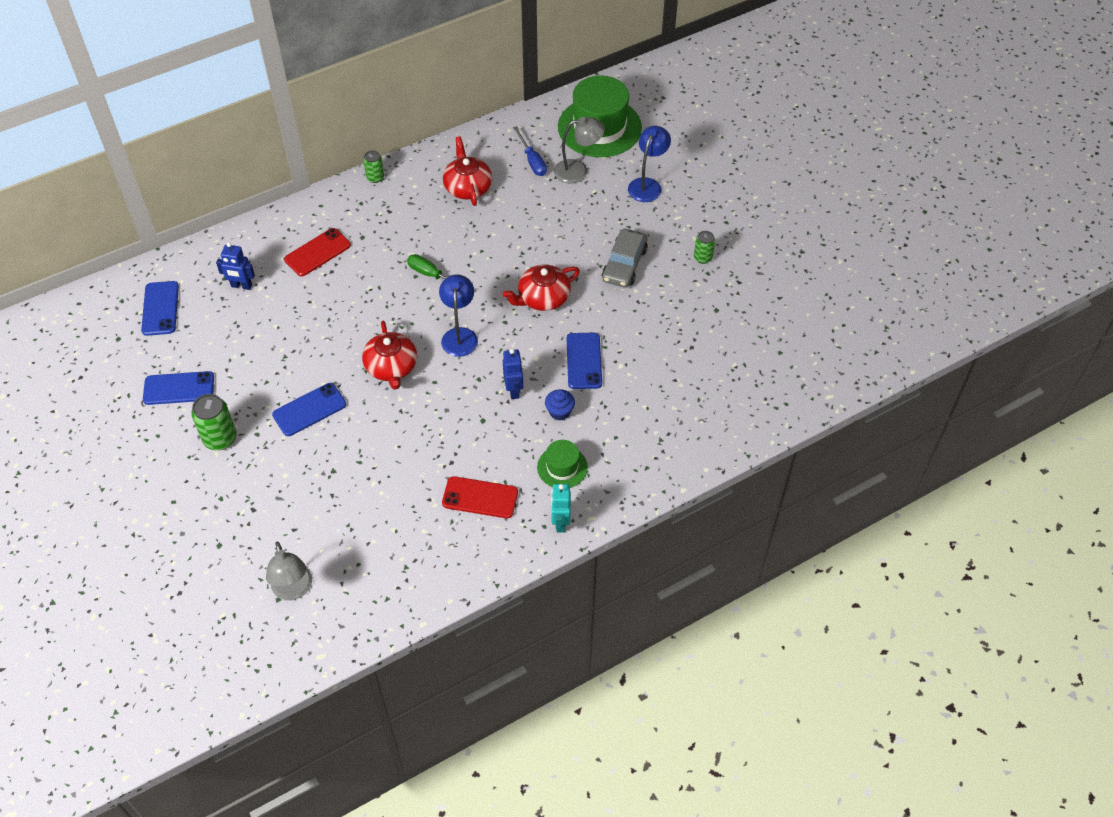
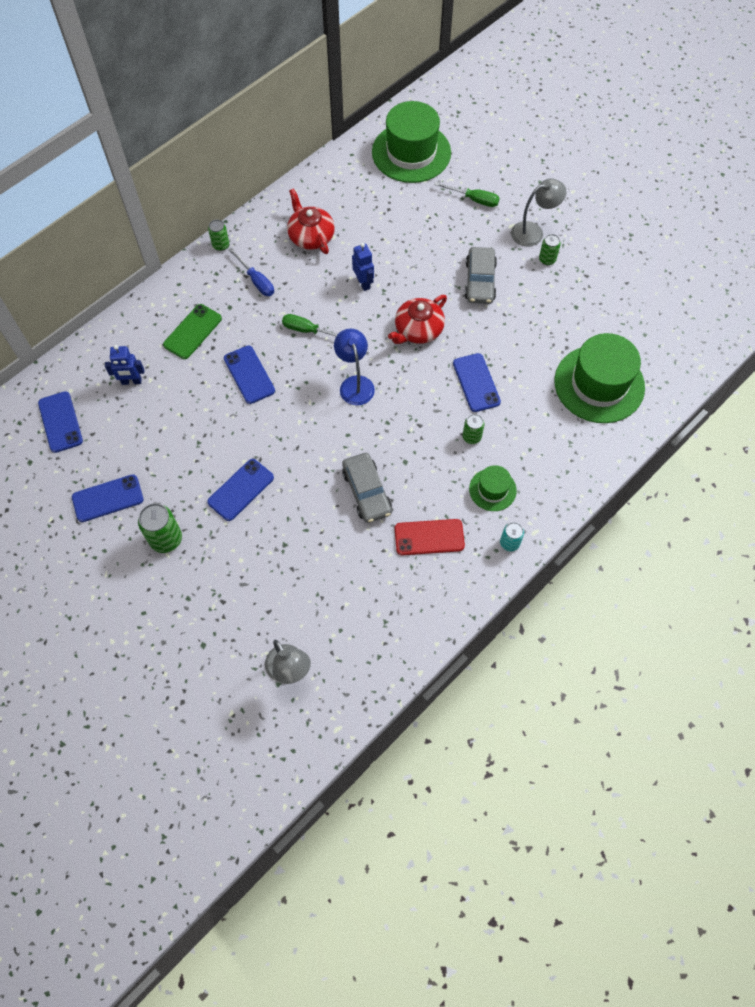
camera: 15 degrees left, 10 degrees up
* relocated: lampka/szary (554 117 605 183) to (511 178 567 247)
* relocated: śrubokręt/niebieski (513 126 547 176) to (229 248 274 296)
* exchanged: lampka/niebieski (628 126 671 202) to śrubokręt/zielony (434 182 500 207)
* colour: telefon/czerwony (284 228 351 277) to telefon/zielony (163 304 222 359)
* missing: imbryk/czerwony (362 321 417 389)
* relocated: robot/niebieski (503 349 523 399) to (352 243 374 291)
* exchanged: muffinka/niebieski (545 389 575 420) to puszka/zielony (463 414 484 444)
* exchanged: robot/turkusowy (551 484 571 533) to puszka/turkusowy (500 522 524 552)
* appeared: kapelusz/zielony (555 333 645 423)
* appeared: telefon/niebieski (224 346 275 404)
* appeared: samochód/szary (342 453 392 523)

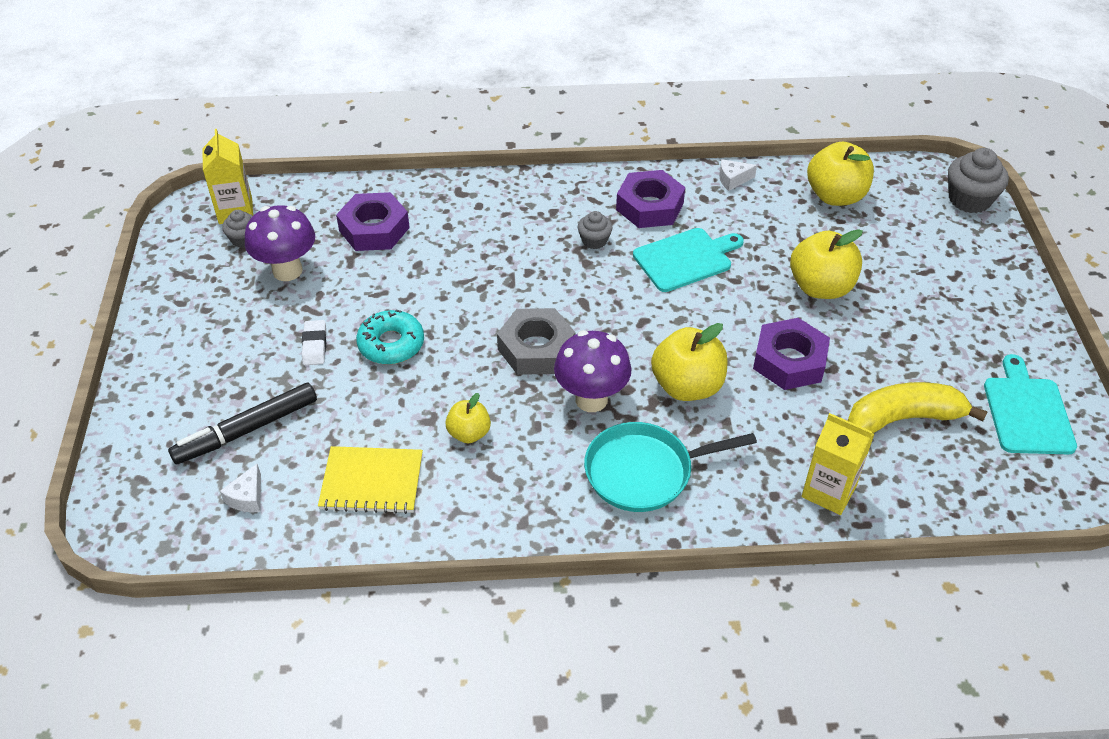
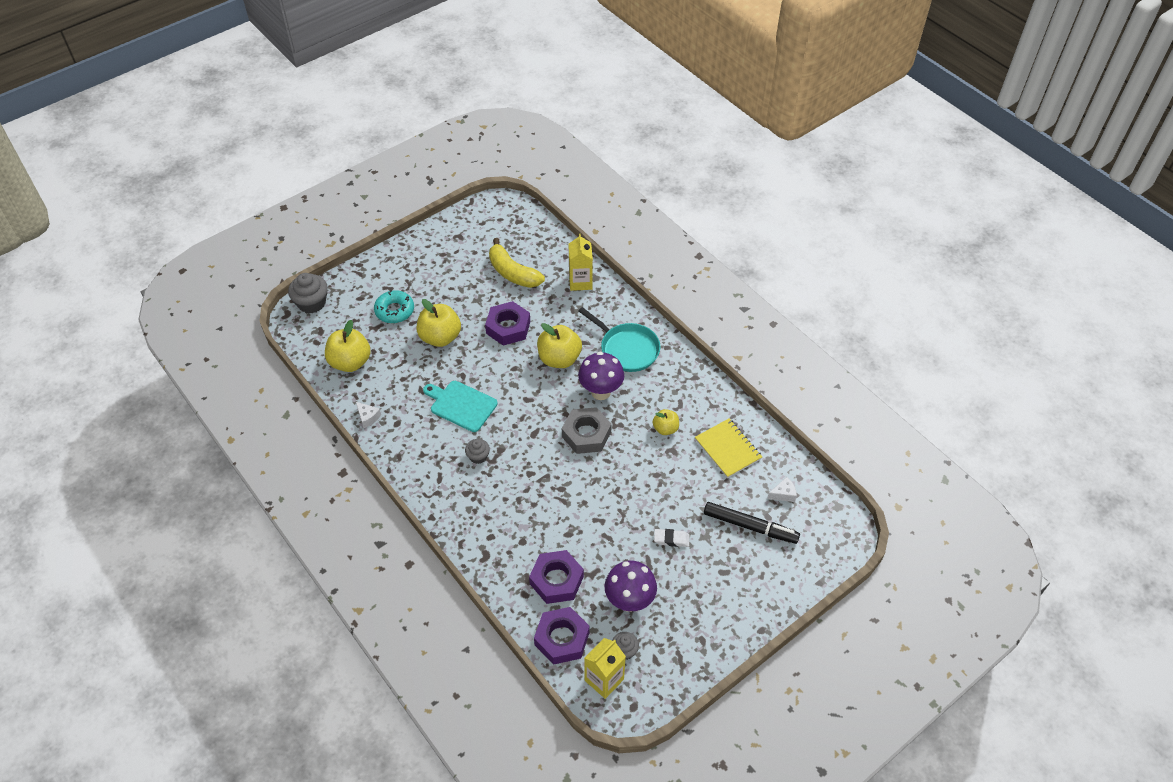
camera: 125 degrees left, 5 degrees up
* relocated: nakrętka/fioletowy (616 170 685 228) to (534 607 589 665)
* relocated: donut/turkusowy (356 310 424 364) to (374 290 414 323)
* spun: gumka do mazania/biały (302 320 326 365) = (654 529 690 547) 45 degrees clockwise
* missing: deska do krojenia/turkusowy (984 354 1077 454)

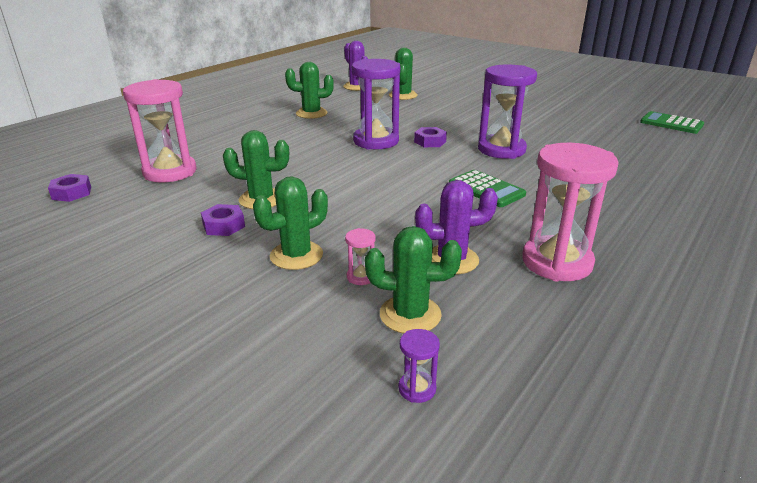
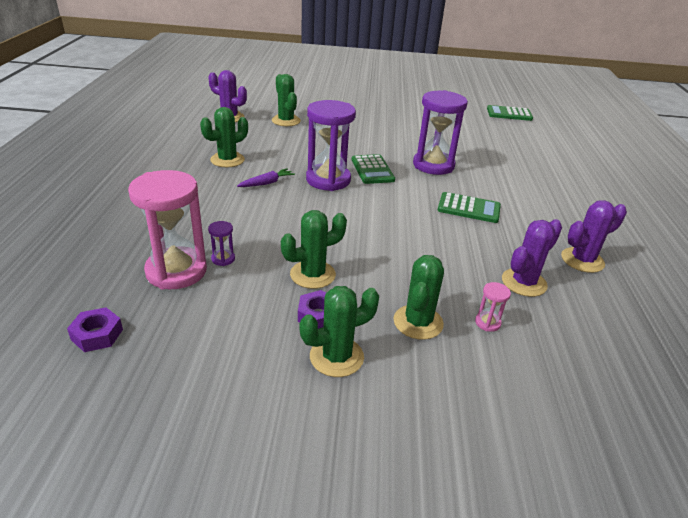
camera: 35 degrees left, 5 degrees up
* exchanged: nakrętka/fioletowy (414 127 447 147) to kalkulator/zielony (352 154 395 184)
* exchanged: klepsydra/różowy (522 143 619 281) to kaktus/fioletowy (561 200 627 273)
* relocated: kaktus/zielony (365 226 462 333) to (300 286 379 377)
* relocated: klepsydra/fioletowy (399 329 440 403) to (208 221 235 266)
* appeared: marchewka/fioletowy (237 168 295 187)

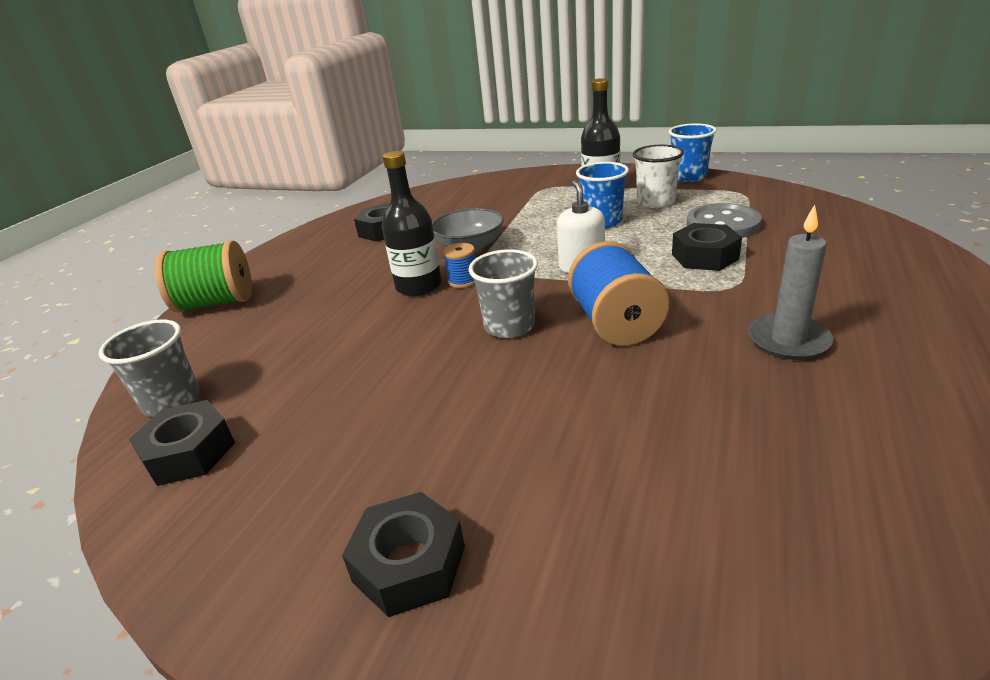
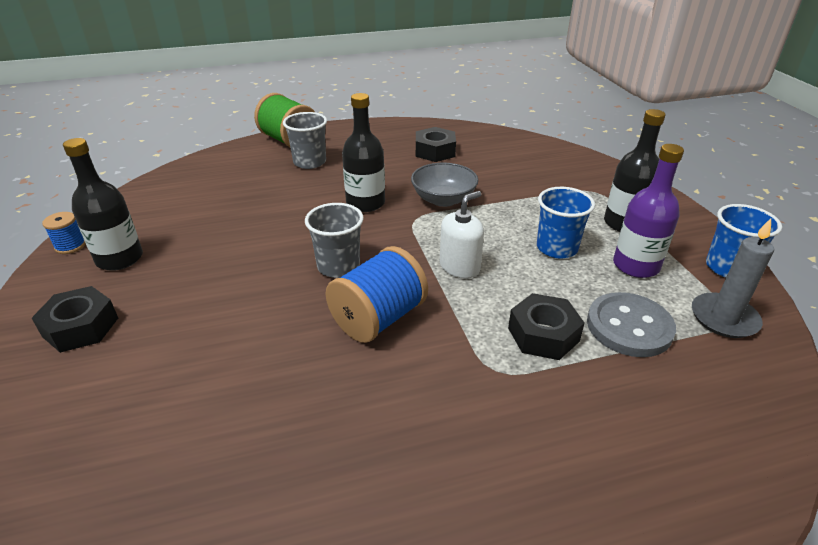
camera: 50 degrees right, 5 degrees up
* exchanged: szklanka/biały (633 145 684 208) to butelka/fioletowy (613 144 684 278)
* relocated: świeca/szary (748 205 833 360) to (692 218 774 338)
* relocated: szpulka/niebieski (443 243 475 288) to (42 212 86 254)
* relocated: szklanka/szary (99 320 199 417) to (283 112 327 169)
* missing: nakrętka/czarny (129 400 235 486)
* appeared: butelka/czarny (63 138 143 271)

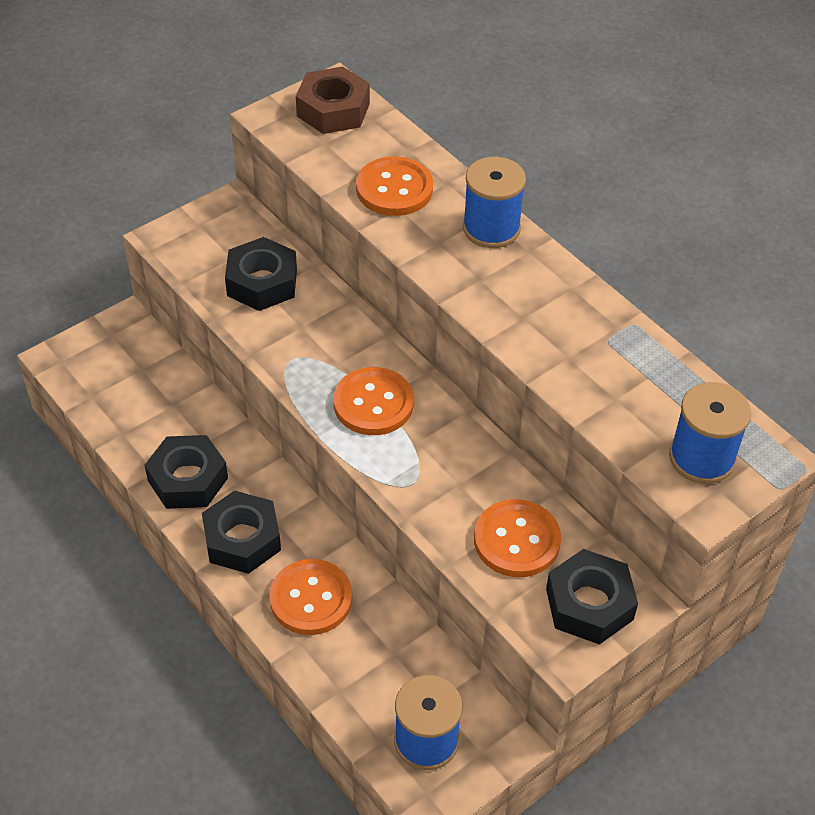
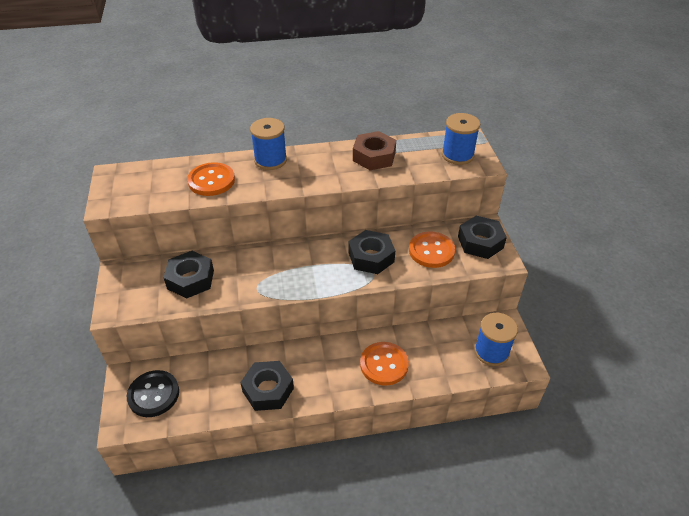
camera: 60 degrees left, 5 degrees down
* relocated: nakrętka/brązowy (296 67 370 134) to (353 131 396 170)
* missing: guzik/pomarańczowy (333 367 414 435)
* relocated: nakrętka/czarny (202 490 281 574) to (348 230 395 274)
* appeared: guzik/czarny (127 370 179 417)

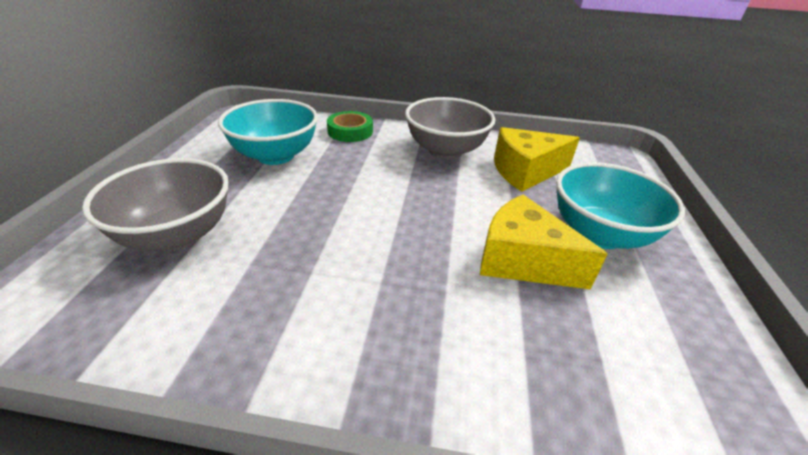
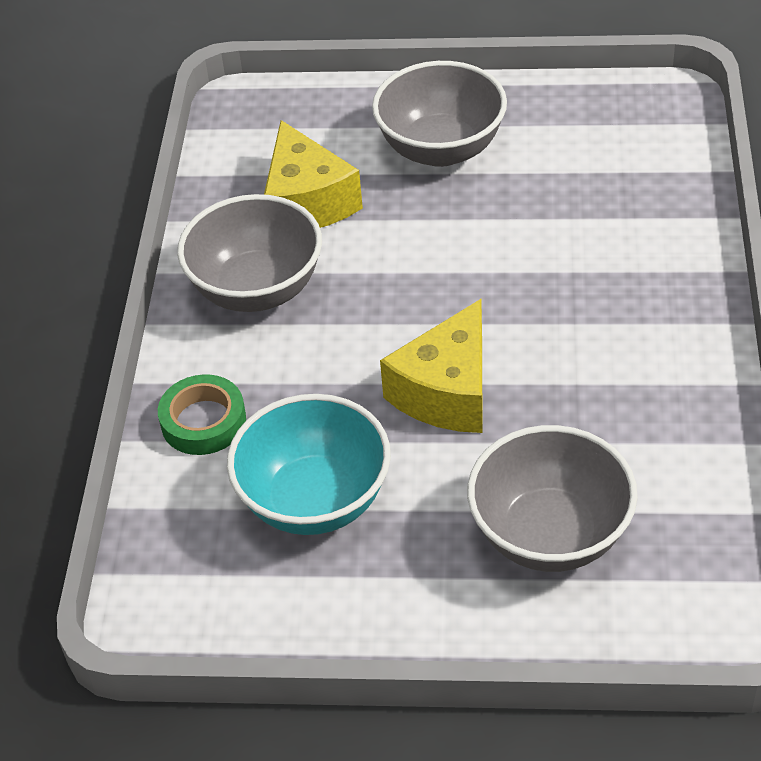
camera: 90 degrees left, 10 degrees up
* colour: miska/turkusowy (556 162 686 249) to miska/szary (372 61 507 167)
* relocated: ser/żółty (480 195 608 290) to (380 299 483 433)

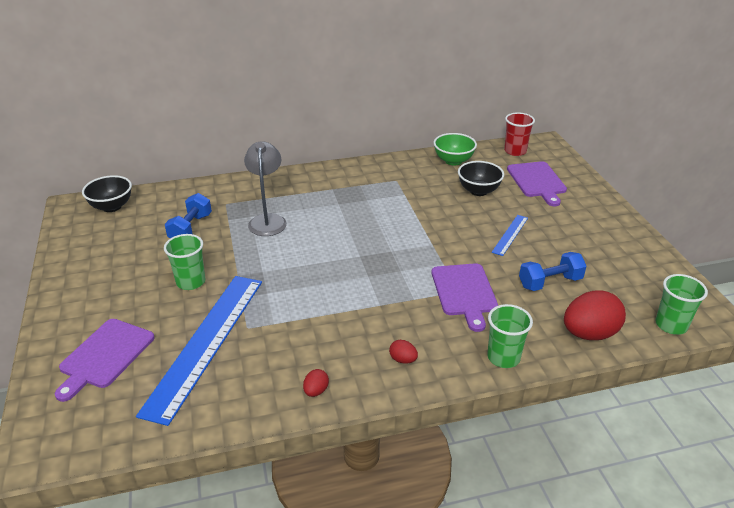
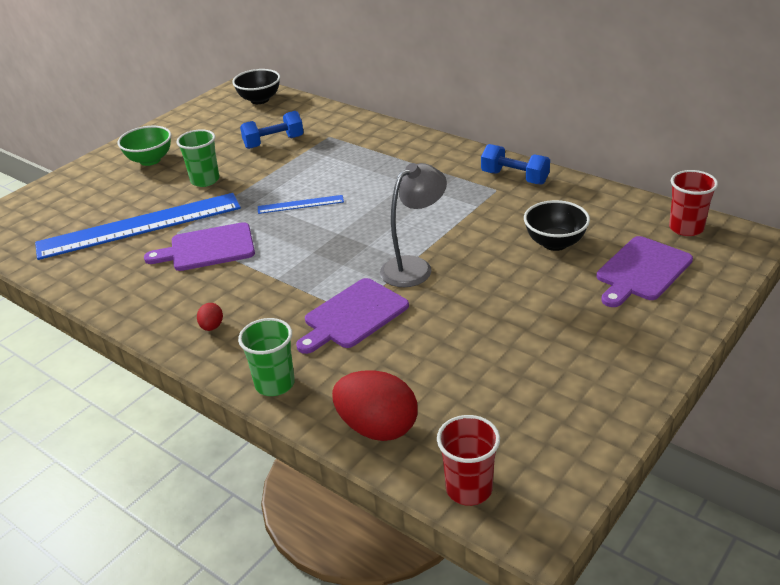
camera: 55 degrees right, 0 degrees up
* relocated: miska/zielony (434 133 477 166) to (118 126 171 166)
* relocated: lampka/szary (244 141 287 236) to (380 163 447 287)
* relocated: linijka/niebieski (492 215 528 256) to (258 195 344 214)
* relocated: hantel/niebieski (519 252 587 291) to (481 144 550 185)
* colour: szklanka/zielony (655 274 708 335) to szklanka/czerwony (437 415 500 506)
* relocated: deska do krojenia/fioletowy (55 319 155 402) to (144 222 255 271)
* missing: jajko/czerwony (303 369 329 397)

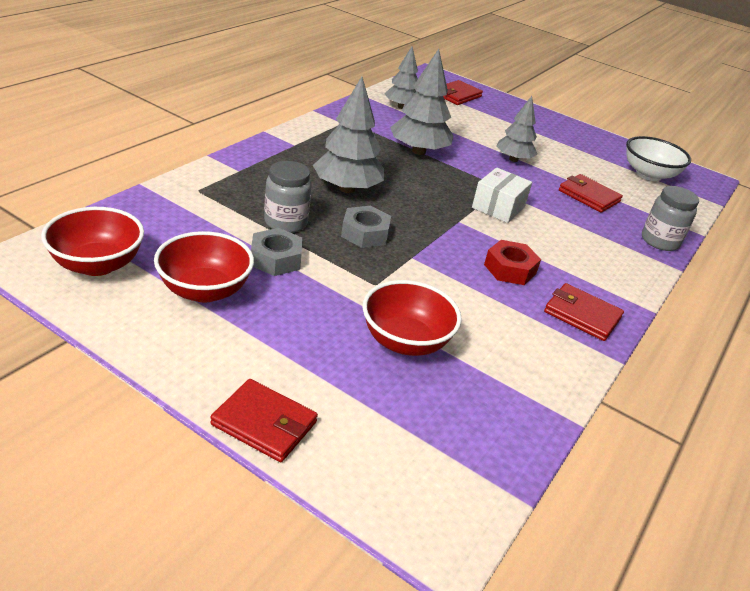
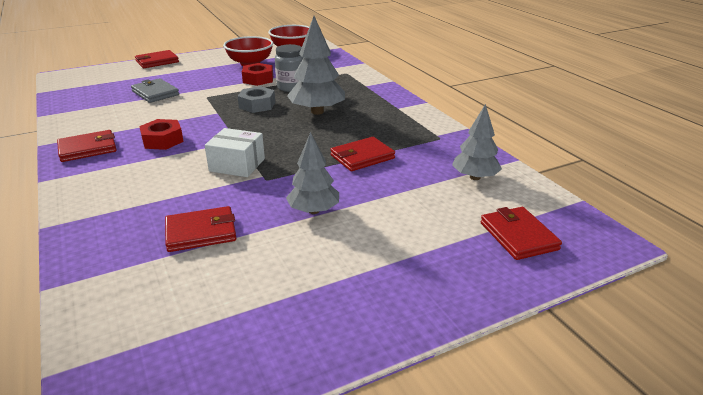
camera: 125 degrees right, 5 degrees down
* exchanged: drzewko/szary (390 49 453 155) to portfel/czerwony (330 137 395 171)
* missing: miska/biały (626 136 691 181)
* spun: pudełko/biały (472 168 532 223) = (205 128 265 177) 45 degrees counterclockwise
* missing: słoik/szary (642 186 699 251)
* colour: nakrętka/szary (251 228 302 276) to nakrętka/czerwony (242 63 273 86)
* exchanged: miska/czerwony (363 280 462 356) to portfel/szary (131 78 179 103)

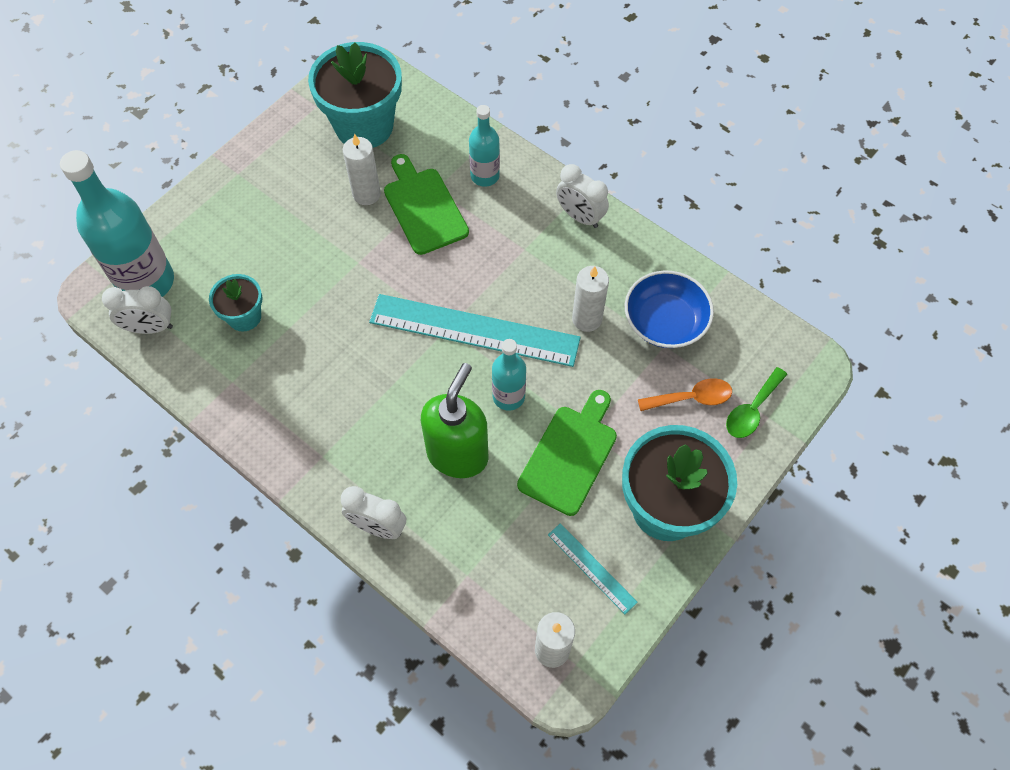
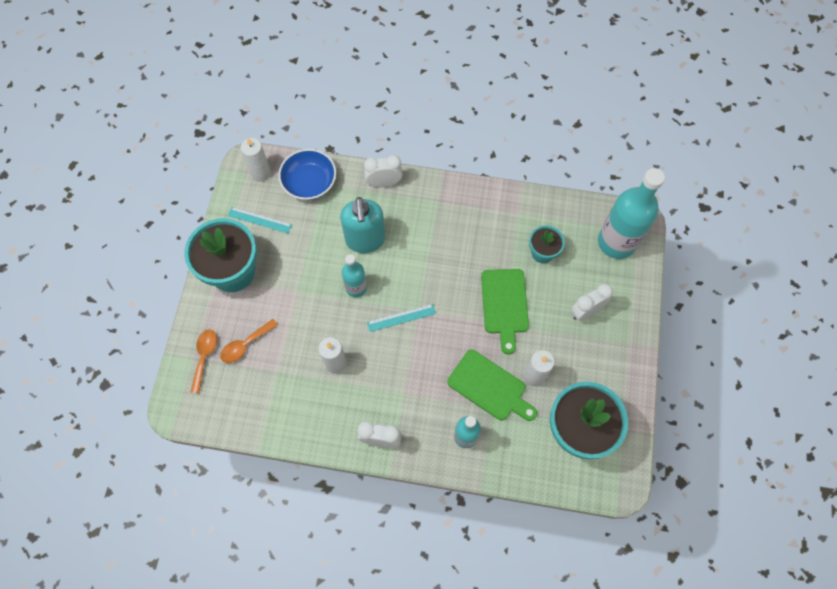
camera: 150 degrees right, 5 degrees up
* relocated: miska/niebieski (625 271 714 348) to (278 149 336 200)
* relocated: budzik/biały (102 286 173 334) to (571 284 613 321)
* size: linijka/turkusowy (369 294 581 367) = (367 304 436 332) x0.47
* colour: dozownik mydła/zielony (421 363 488 478) to dozownik mydła/turkusowy (340 197 385 253)
* colour: łyżka/zielony (726 367 787 438) to łyżka/pomarańczowy (190 329 217 393)
* relocated: deska do krojenia/zielony (517 390 617 516) to (481 269 529 355)

